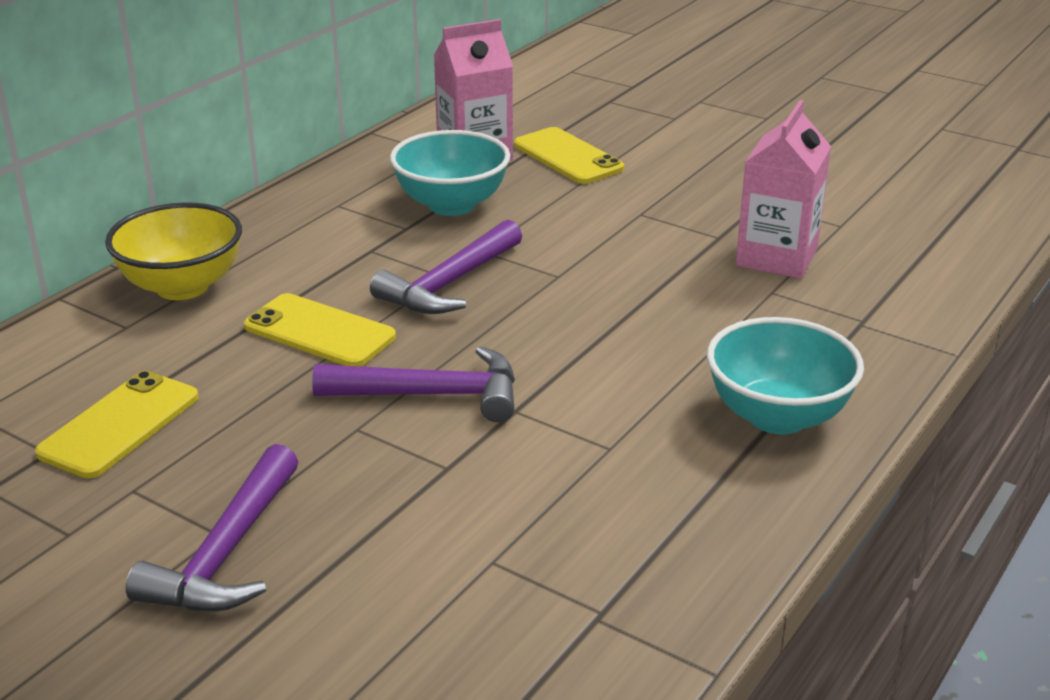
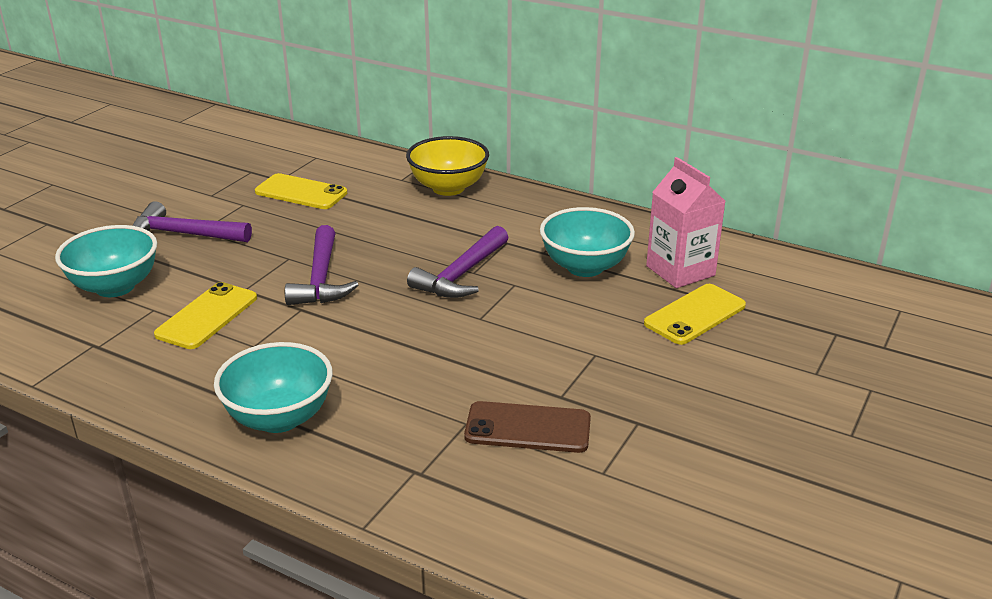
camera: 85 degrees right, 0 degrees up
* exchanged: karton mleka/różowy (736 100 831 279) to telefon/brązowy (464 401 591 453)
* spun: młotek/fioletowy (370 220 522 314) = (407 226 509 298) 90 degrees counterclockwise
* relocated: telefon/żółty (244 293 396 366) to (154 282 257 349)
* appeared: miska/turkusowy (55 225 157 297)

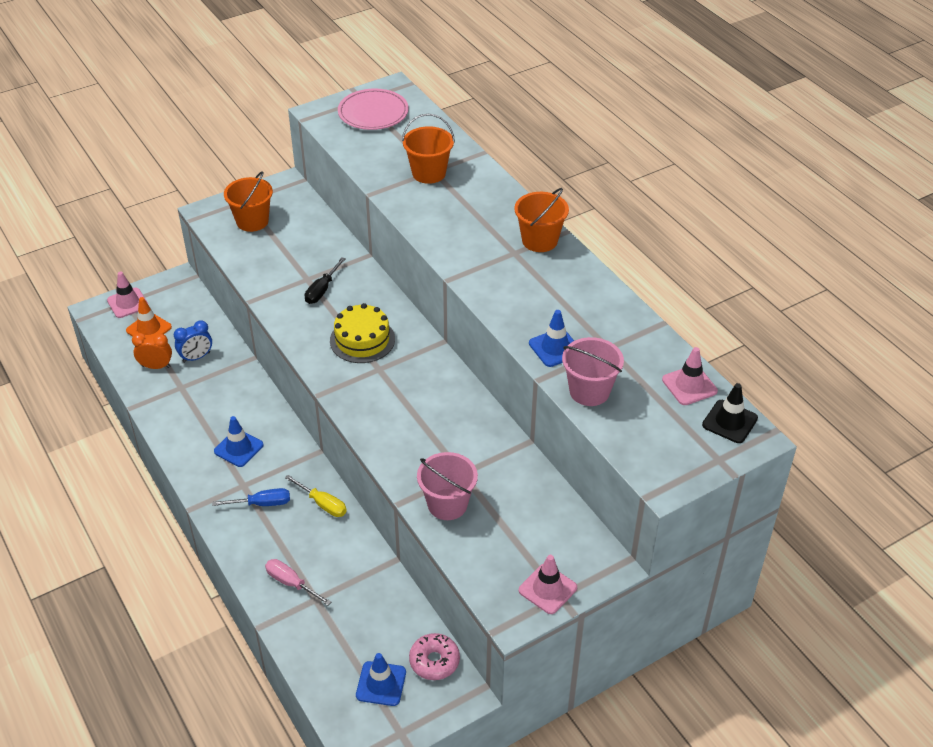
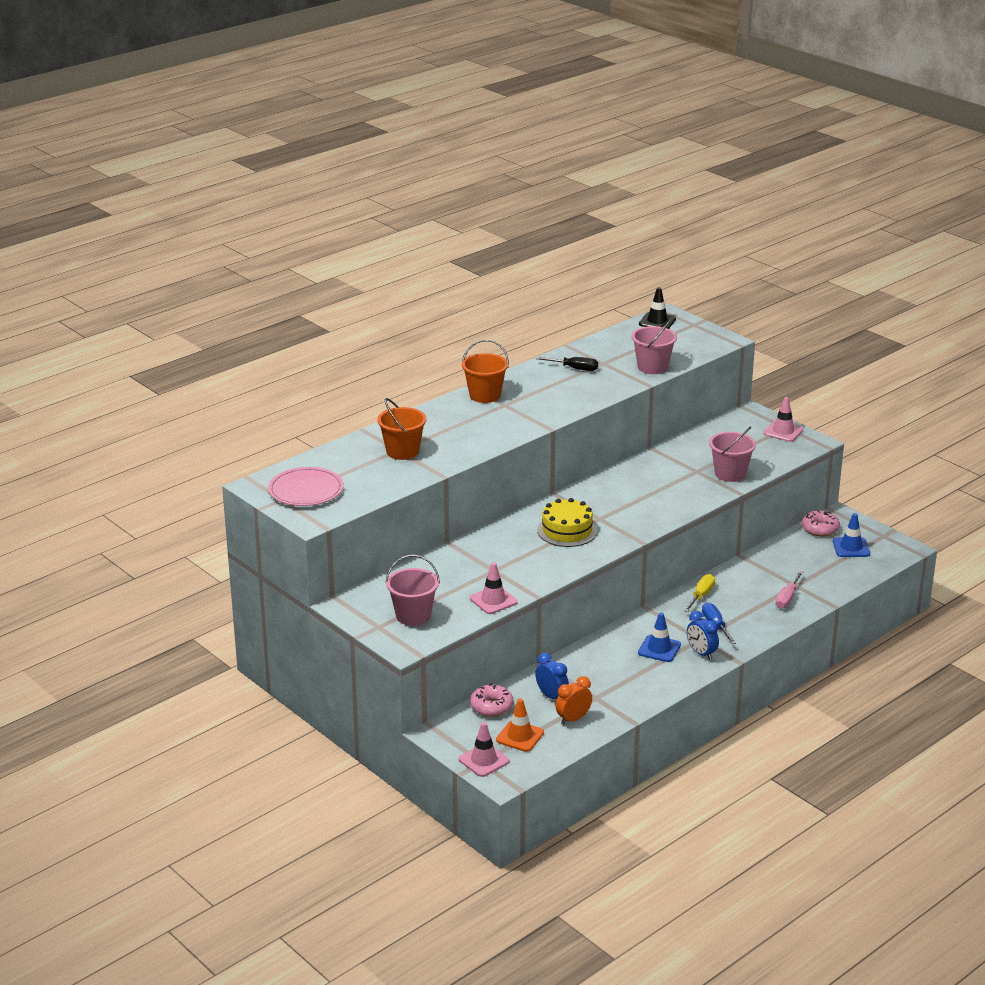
camera: 100 degrees left, 15 degrees down
* colour: wiadro/pomarańczowy (224 171 273 232) to wiadro/różowy (386 555 440 626)
* relocated: śrubokręt/czarny (305 257 346 304) to (535 357 598 371)
* missing: pachołek/niebieski (529 310 574 367)
* spun: budzik/pomarańczowy (132 333 172 369) = (556 676 592 725) 60 degrees clockwise
* relocated: pachołek/różowy (662 347 718 405) to (470 562 517 614)
* appeared: budzik/niebieski (687 611 719 660)
* appeared: donut/różowy (470 684 513 717)

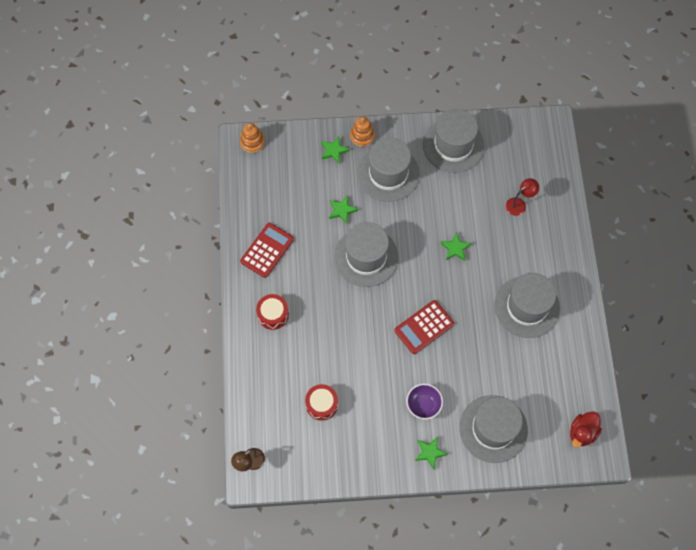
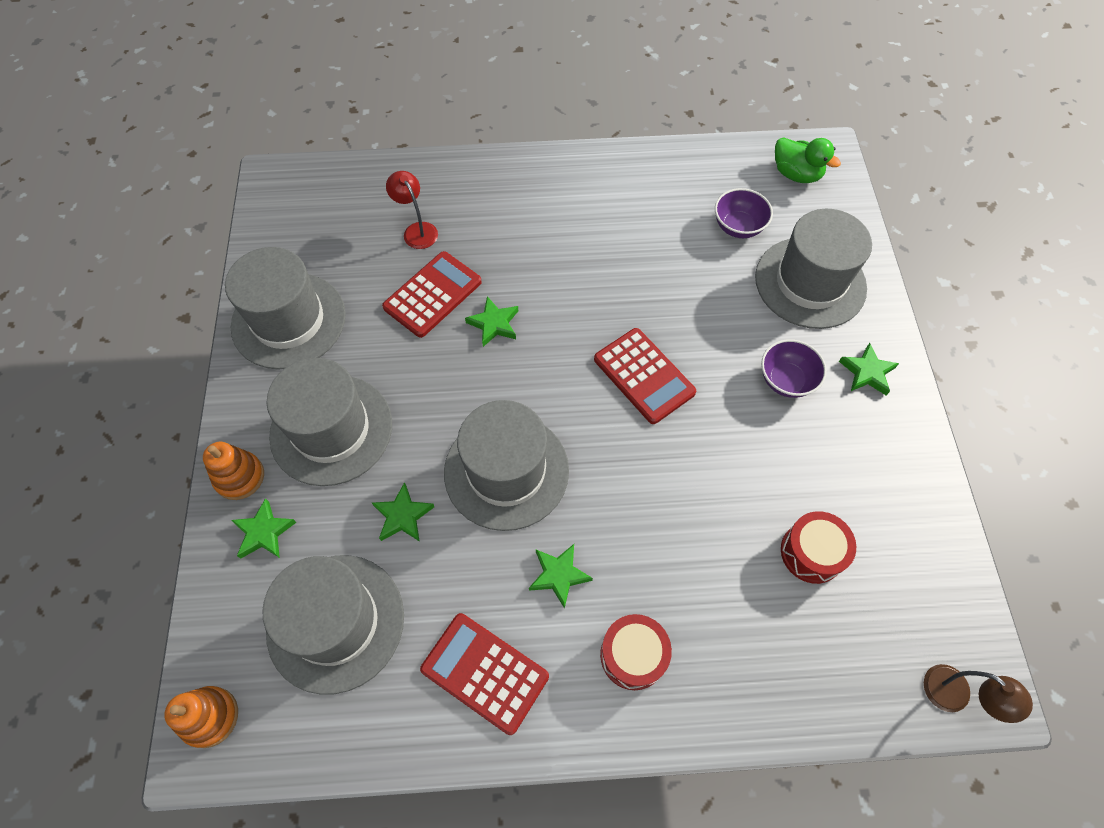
camera: 90 degrees left, 5 degrees down
* relocated: kapelusz/szary (494 273 560 338) to (262 555 404 695)
* colour: kaczka/czerwony (570 411 602 448) to kaczka/zielony (775 137 841 183)
* appeared: miska/fioletowy (715 188 773 238)
* appeared: kalkulator/czerwony (382 251 482 338)
* appeared: gwiazda/zielony (529 544 593 609)

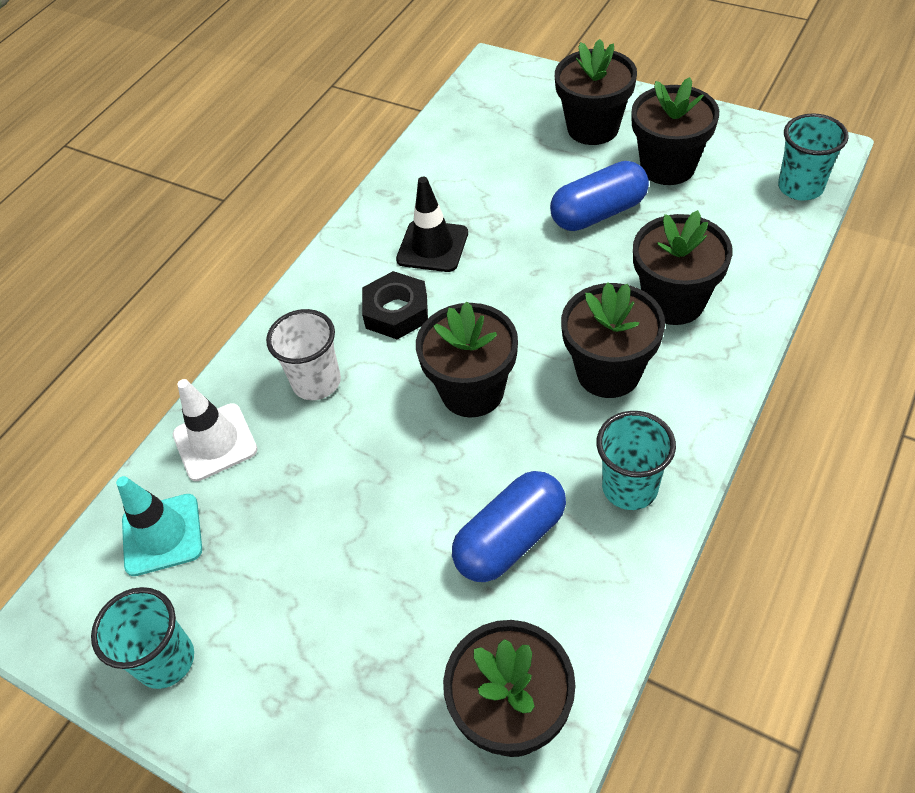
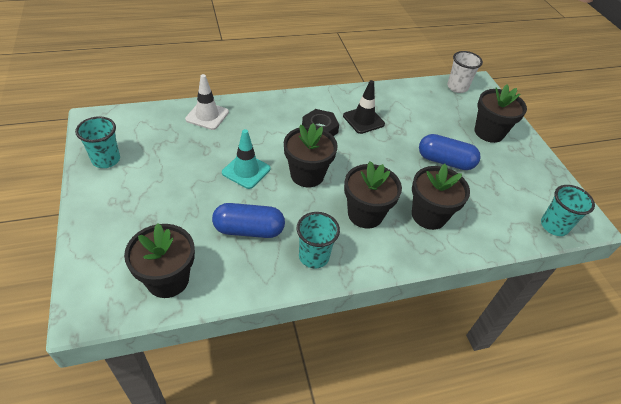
camera: 35 degrees right, 5 degrees down
* missing: doniczka/czarny (631 77 719 185)
* relocated: szklanka/biały (266 309 341 400) to (447 51 483 93)
* relocated: pachołek/turkusowy (116 476 202 576) to (222 129 270 189)

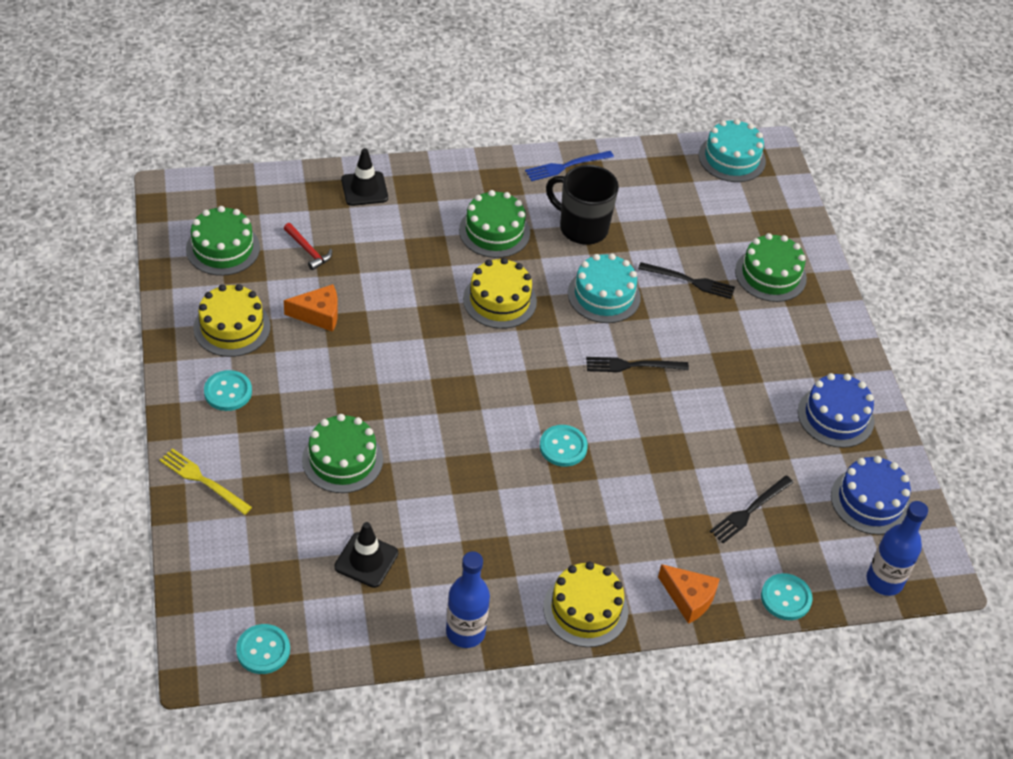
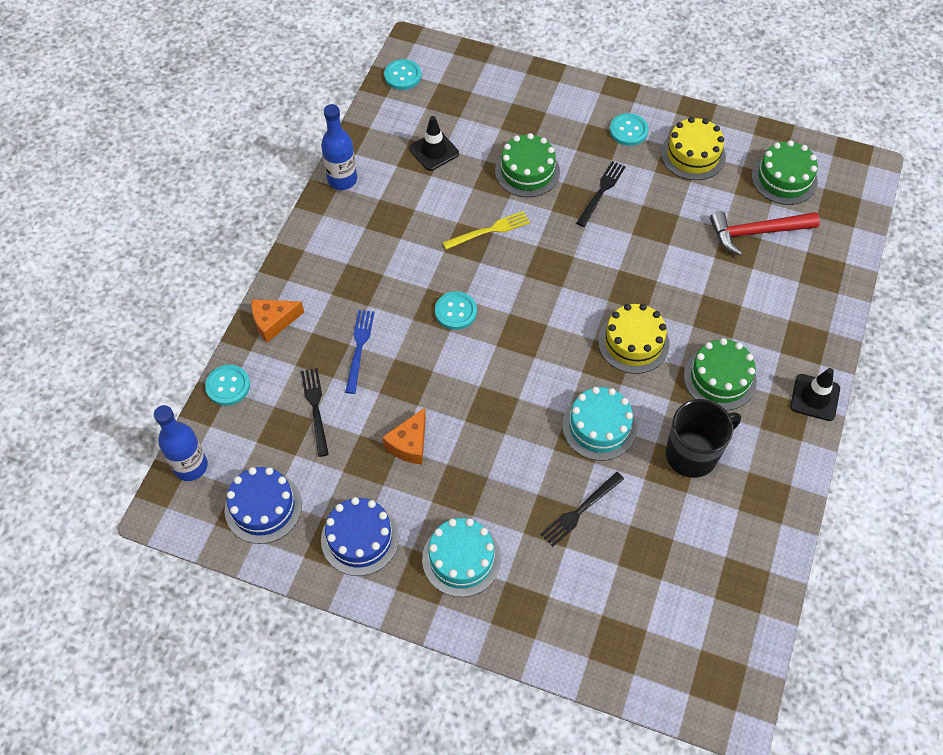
camera: 125 degrees right, 10 degrees up
* relocated: tort/turkusowy (699 119 766 182) to (422 518 501 597)
* relocated: pachołek/czarny (341 148 388 206) to (790 368 840 421)
* relocated: widelec/niebieski (525 151 614 181) to (345 310 375 394)
* size: młotek/czerwony (284 223 332 270) = (710 211 820 256) x1.81
* missing: tort/zielony (735 233 807 302)
* relocated: ser/pomarańczowy (284 284 338 332) to (382 408 426 464)
* relocated: widelec/czarny (586 357 689 372) to (576 161 626 227)
* relocated: widelec/żółty (159 448 252 515) to (442 211 530 250)
* missing: tort/żółty (543 562 628 647)

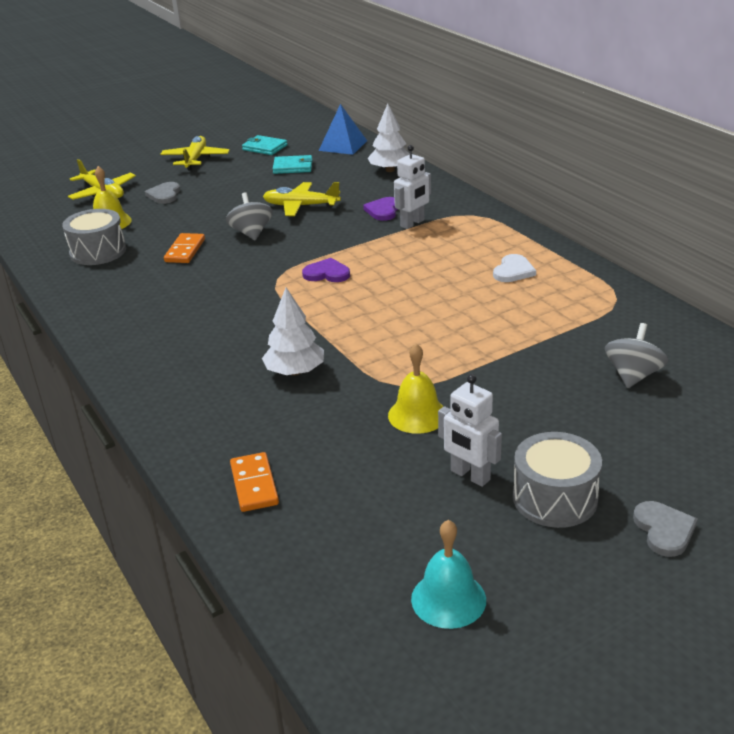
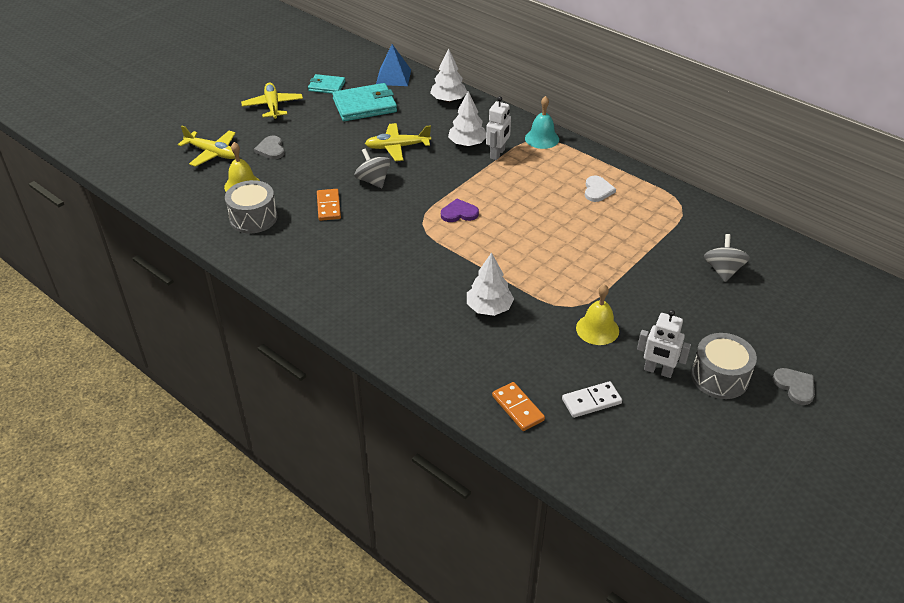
camera: 20 degrees left, 10 degrees up
* size: portfel/turkusowy (273 155 313 174) = (332 83 397 121) x1.71
* exchanged: serce/fioletowy (363 197 398 221) to drzewko/biały (448 91 486 146)
* relocated: dzwonek/turkusowy (411 520 486 629) to (525 96 559 149)
* appeared: kostka domina/biały (562 381 622 418)

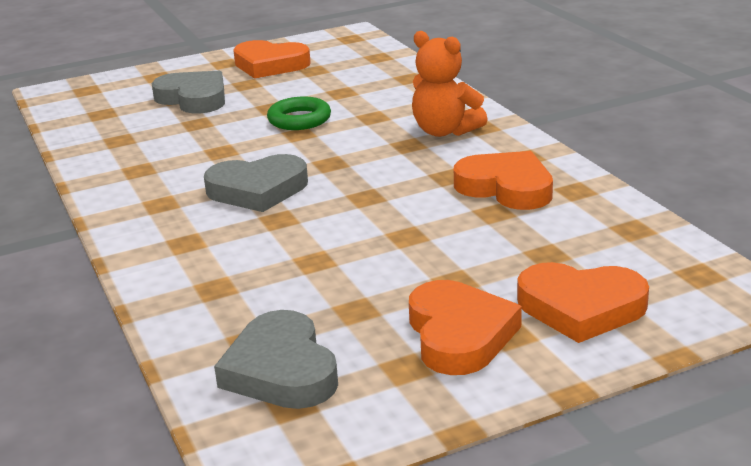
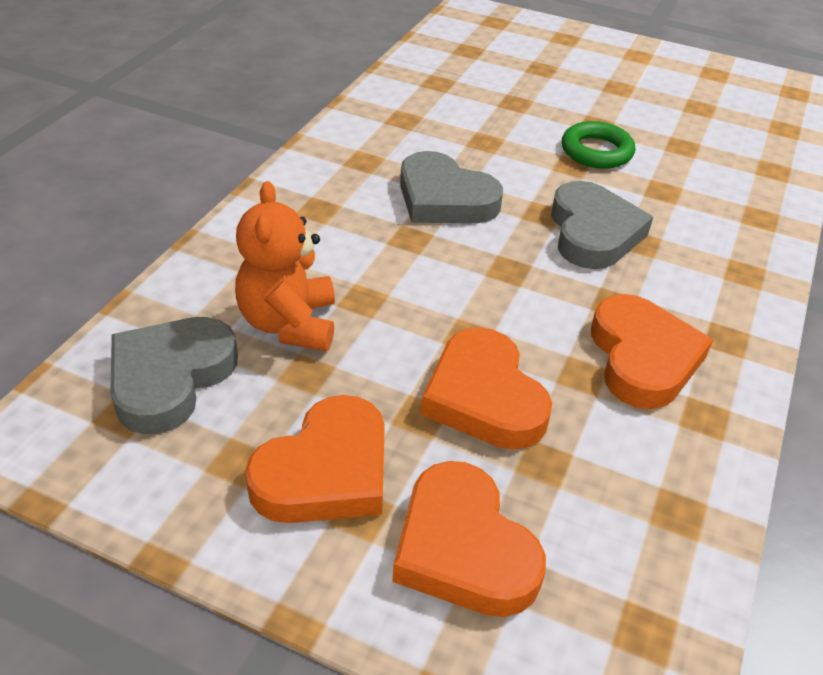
camera: 45 degrees right, 15 degrees up
* relocated: miś/pomarańczowy (412 31 488 137) to (235 181 335 351)
* relocated: serce/pomarańczowy (233 40 311 79) to (421 327 552 450)
* relocated: serce/szary (151 71 225 113) to (551 181 653 269)

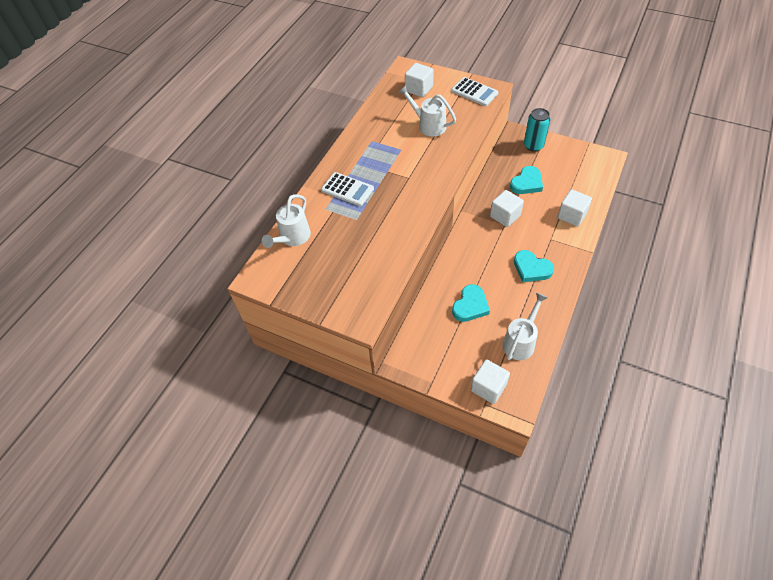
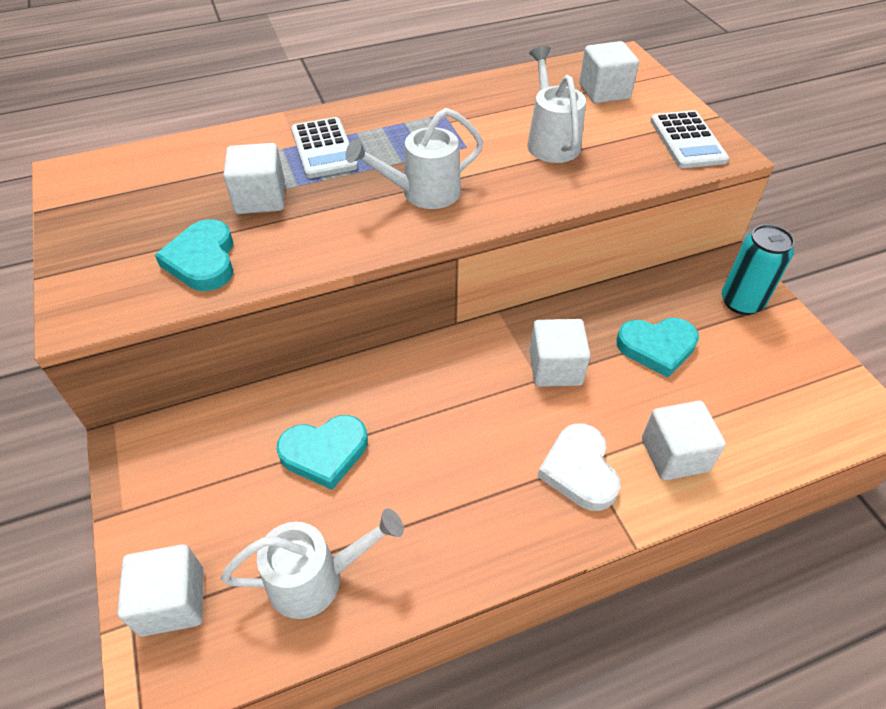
camera: 40 degrees right, 5 degrees down
* relocated: konewka/biały (262 194 311 248) to (346 108 484 209)
* relocated: serce/turkusowy (514 250 554 282) to (155 219 233 291)
* appeared: sześcian/biały (223 143 285 214)
* appeared: serce/biały (537 423 620 511)

